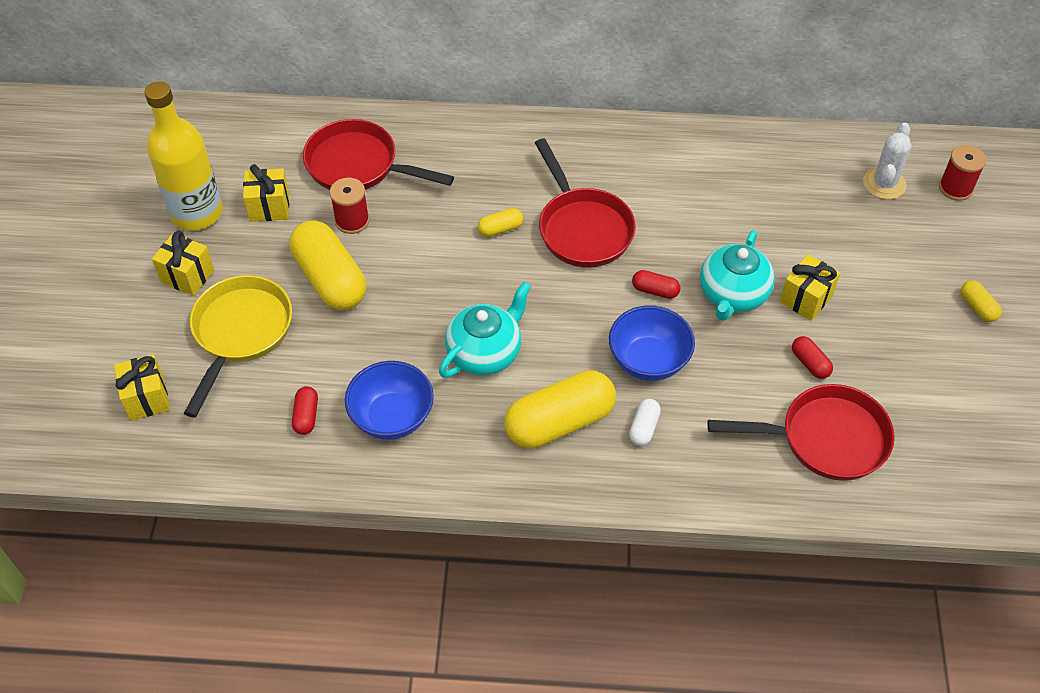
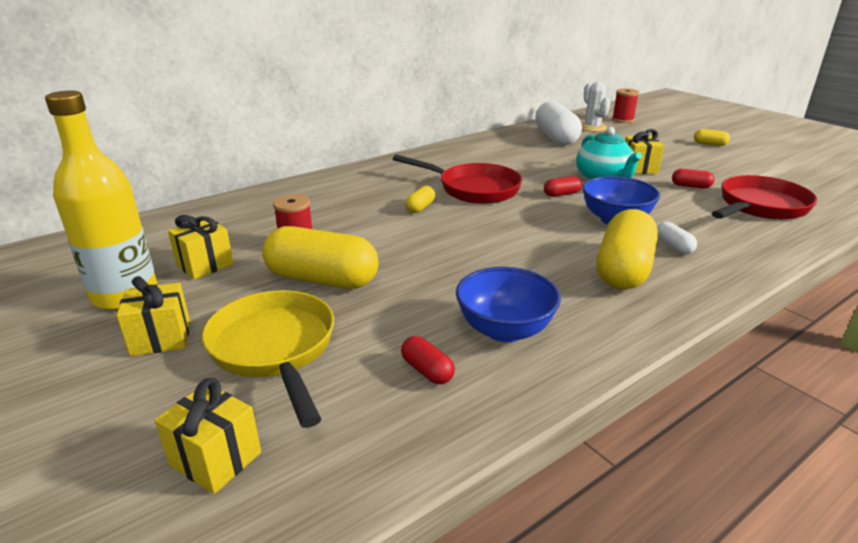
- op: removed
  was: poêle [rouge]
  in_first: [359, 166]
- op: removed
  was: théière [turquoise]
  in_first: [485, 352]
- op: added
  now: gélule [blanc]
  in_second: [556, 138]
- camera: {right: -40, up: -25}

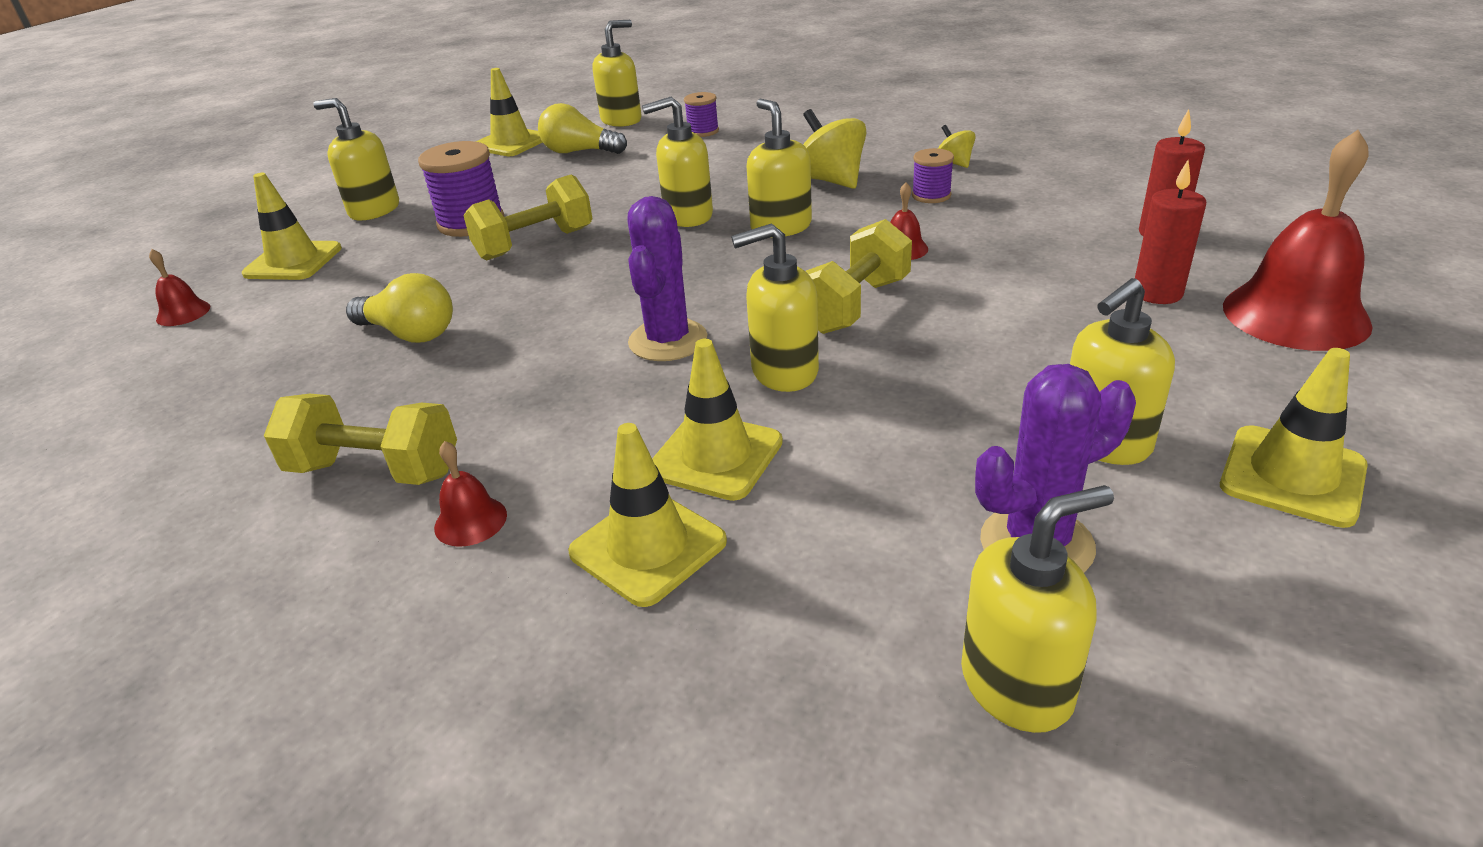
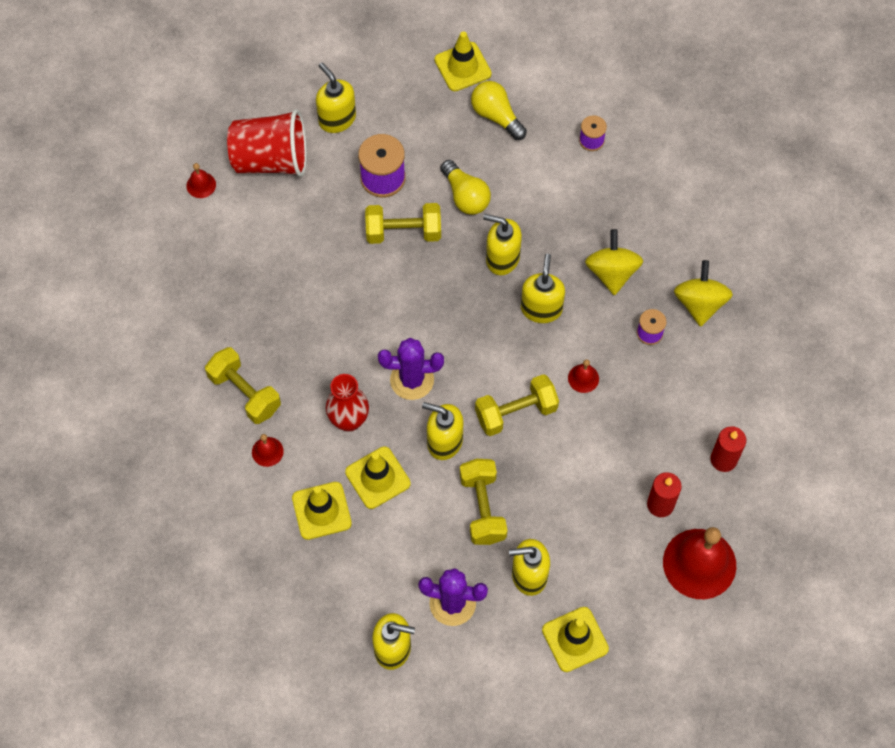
- op: replaced
  was: cône de chantier [jaune]
  now: gobelet [rouge]
  in_first: [293, 261]
  in_second: [271, 160]
- op: moved
  was: ampoule [jaune]
  in_first: [409, 333]
  in_second: [465, 196]
- op: removed
  was: distributeur de savon [jaune]
  in_first: [621, 120]
- op: turned
  was: cactus [violet]
  in_first: [668, 340]
  in_second: [412, 380]
  clockwise: 45
- op: resized
  was: toupie [jaune]
  in_first: [954, 163]
  in_second: [699, 303]
  ratio: 1.83
- op: added
  now: vase [rouge]
  in_second: [349, 420]
- op: added
  now: haltère [jaune]
  in_second: [482, 508]
- camera: {right: 30, up: 30}

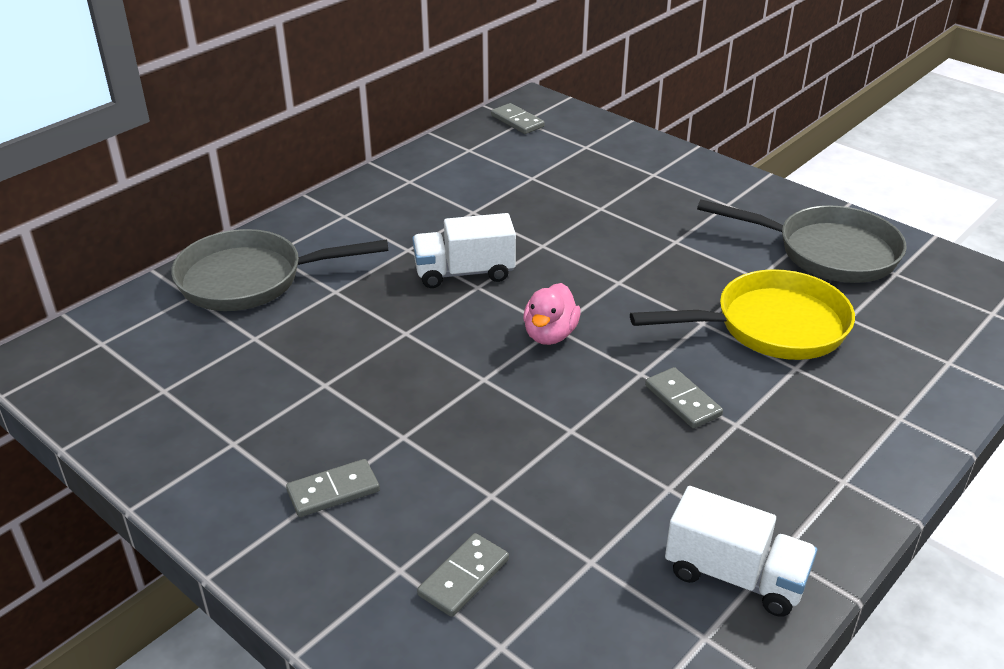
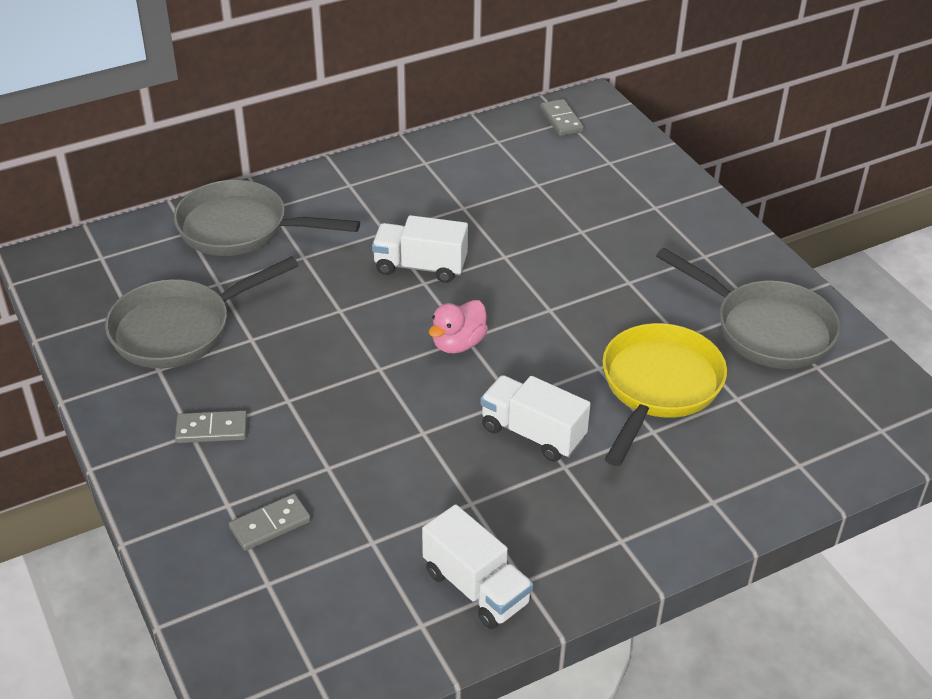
- op: turned
  was: poêle [jaune]
  in_first: [771, 326]
  in_second: [658, 388]
  clockwise: -75
- op: replaced
  was: domino [gris]
  now: camion [blanc]
  in_first: [683, 400]
  in_second: [532, 433]
- op: added
  now: poêle [gris]
  in_second: [179, 329]
- camera: {right: 20, up: 5}

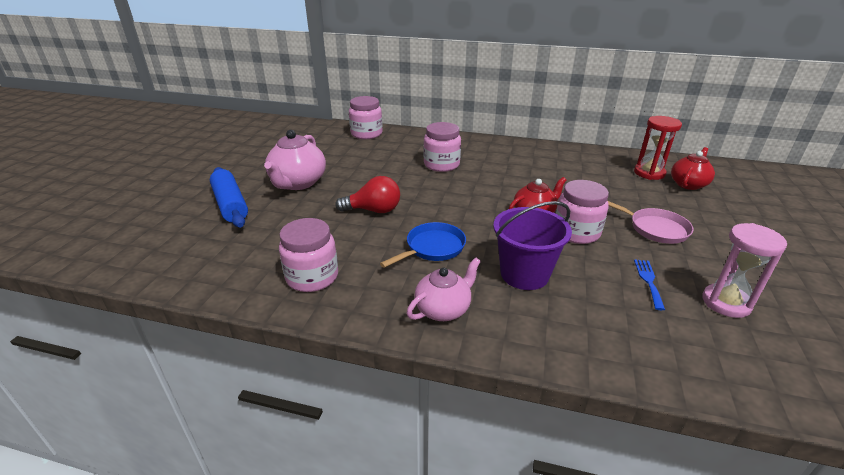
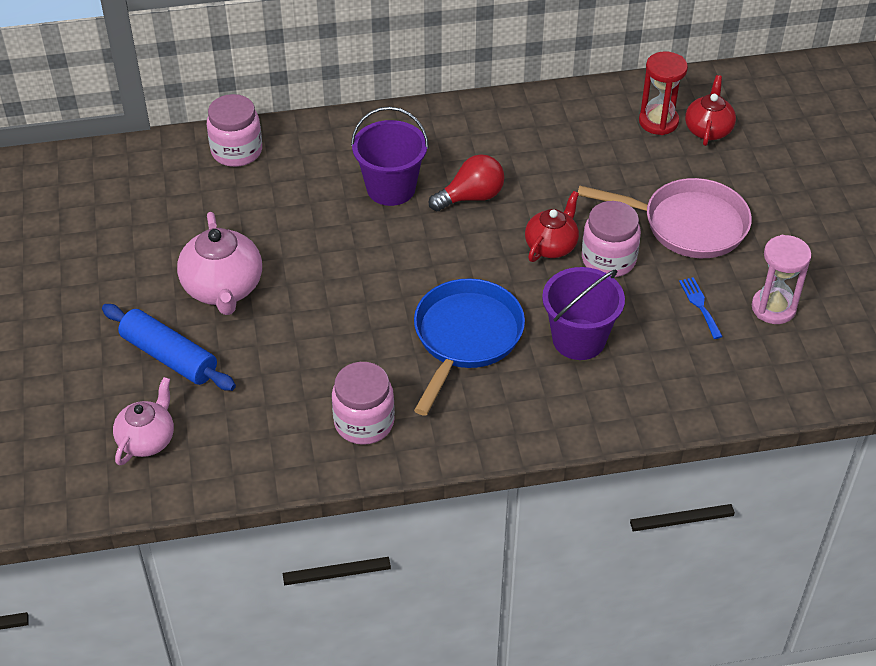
- op: moved
  was: ampoule [rouge]
  in_first: [374, 210]
  in_second: [471, 197]
- op: resized
  was: poêle [bleu]
  in_first: [432, 248]
  in_second: [465, 337]
  ratio: 1.56
- op: moved
  was: théière [rose]
  in_first: [443, 309]
  in_second: [147, 439]
- op: replaced
  was: bocal [rose]
  now: seau [violet]
  in_first: [441, 165]
  in_second: [391, 188]
- op: resized
  was: poêle [rose]
  in_first: [654, 228]
  in_second: [688, 225]
  ratio: 1.56
- camera: {right: -25, up: 15}

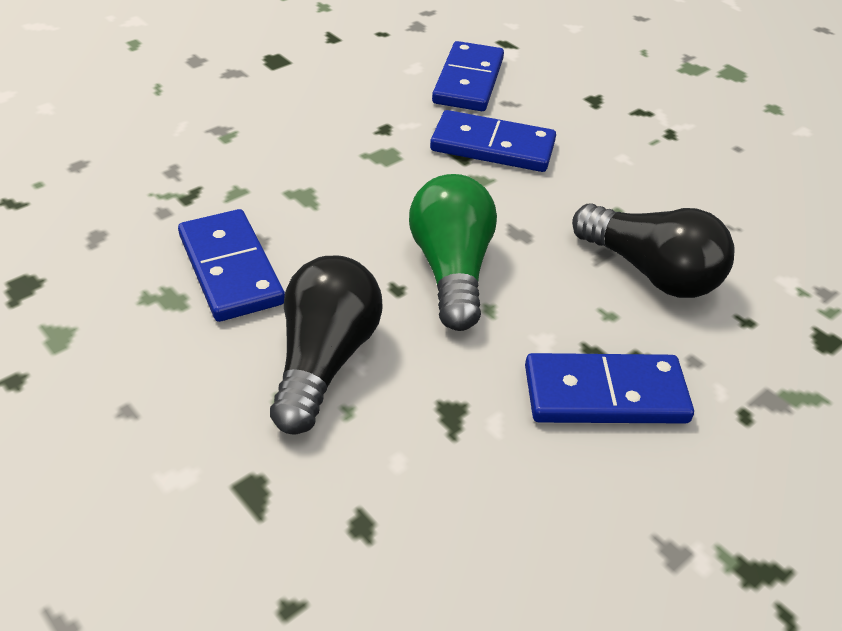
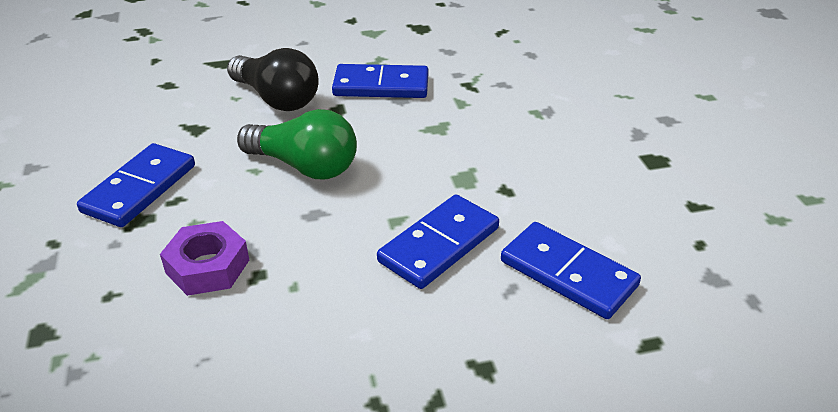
- op: replaced
  was: ampoule [noir]
  now: écrou [violet]
  in_first: [650, 272]
  in_second: [207, 266]
- camera: {right: 120, up: -5}

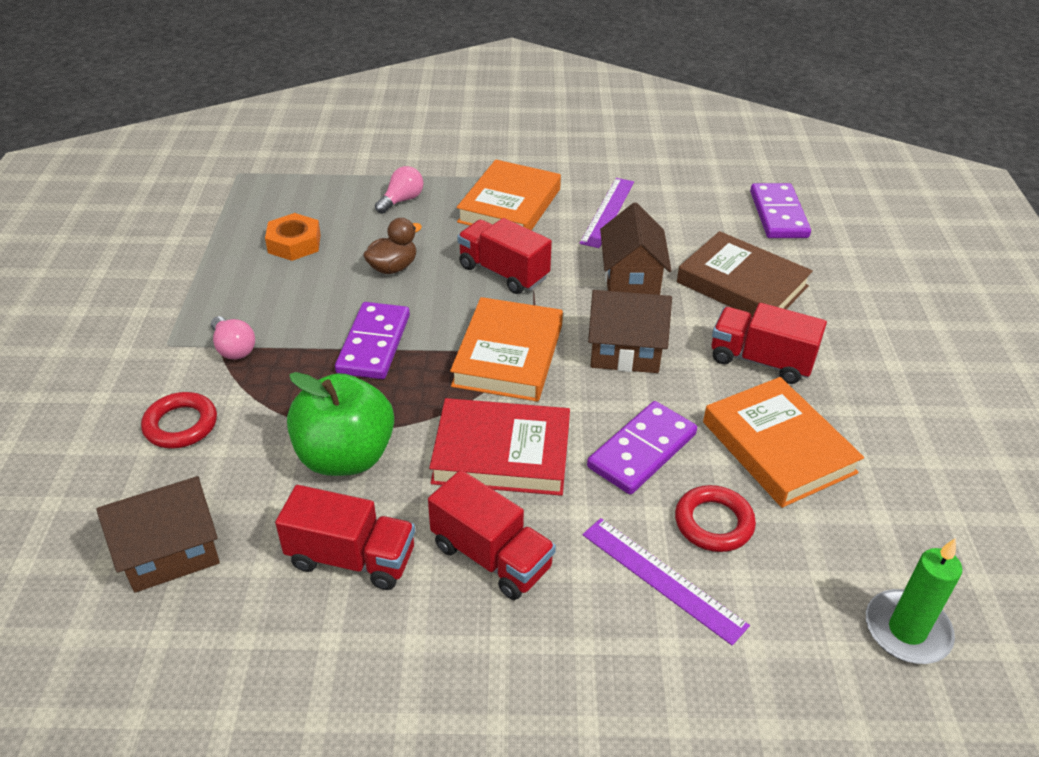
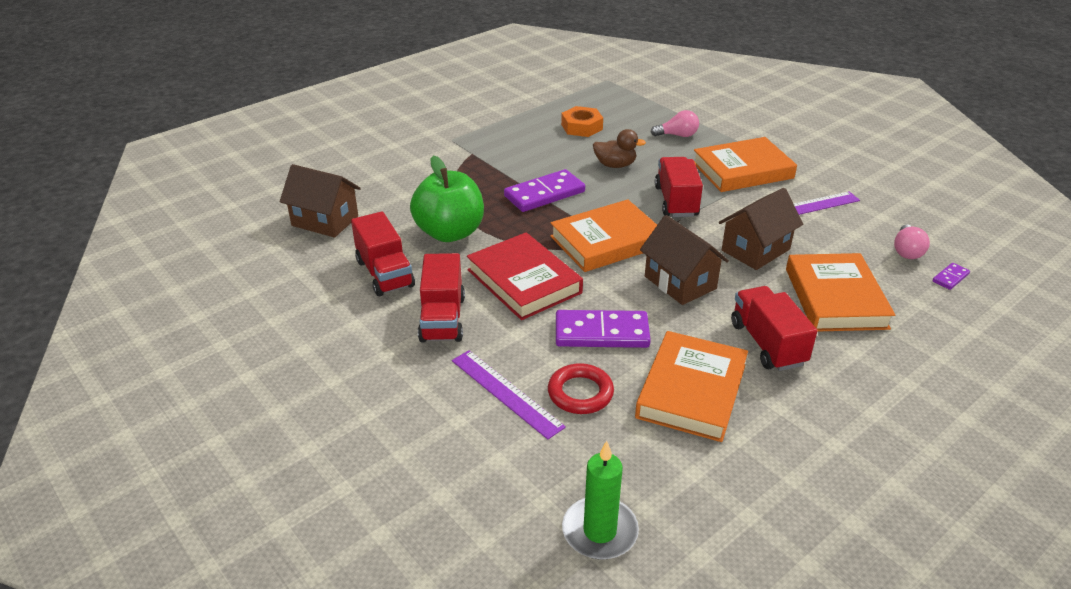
- op: removed
  was: anneau [rouge]
  in_first: [181, 425]
- op: moved
  was: ampoule [rose]
  in_first: [233, 348]
  in_second: [906, 251]
- op: turned
  was: règle [violet]
  in_first: [662, 579]
  in_second: [506, 393]
  clockwise: -45
- op: recoloured
  was: livre [marron]
  now: livre [orange]
  in_first: [742, 284]
  in_second: [835, 298]
- op: resized
  was: domino [violet]
  in_first: [778, 214]
  in_second: [950, 278]
  ratio: 0.46
- camera: {right: 50, up: -5}

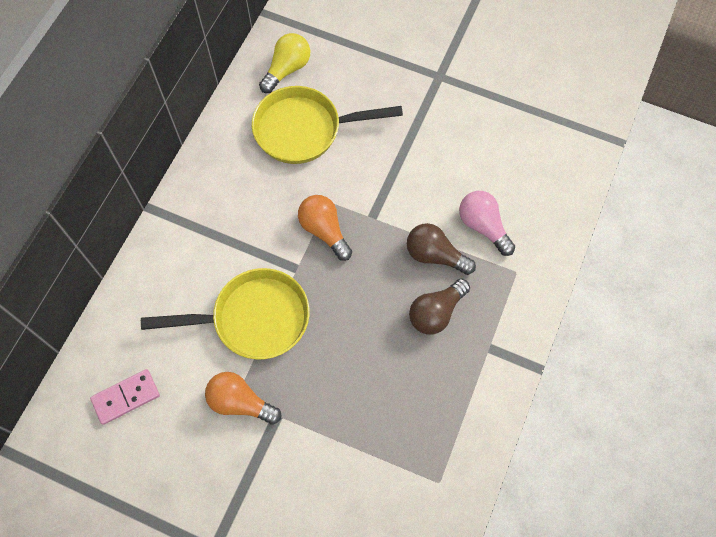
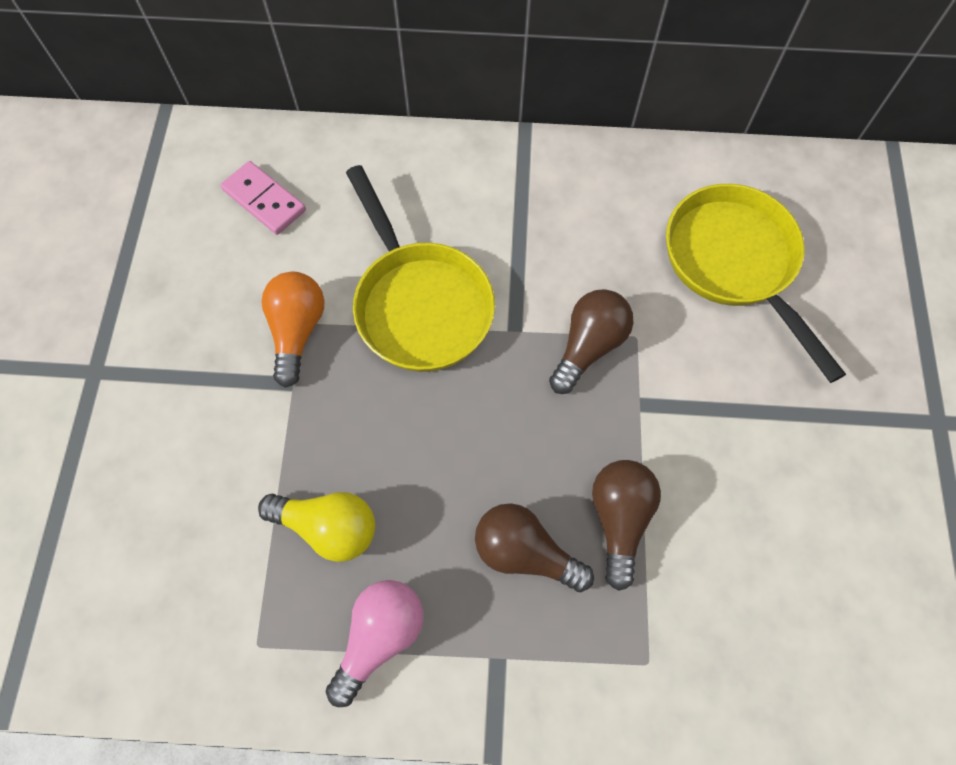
- op: moved
  was: ampoule [jaune]
  in_first: [287, 69]
  in_second: [328, 527]
- op: recoloured
  was: ampoule [orange]
  now: ampoule [marron]
  in_first: [324, 230]
  in_second: [588, 346]
- op: moved
  was: ampoule [rose]
  in_first: [483, 226]
  in_second: [380, 637]
- camera: {right: 70, up: 0}

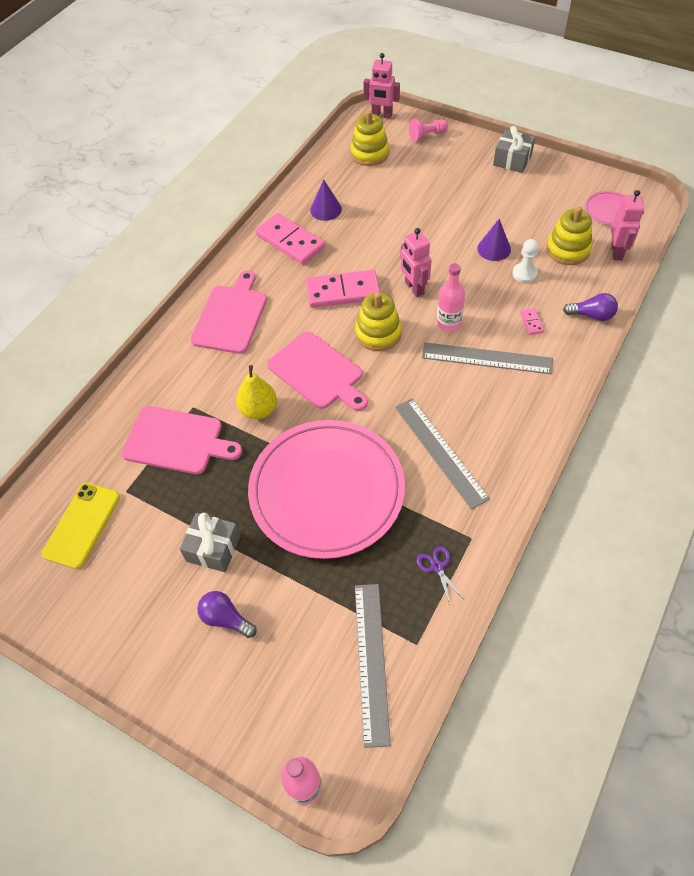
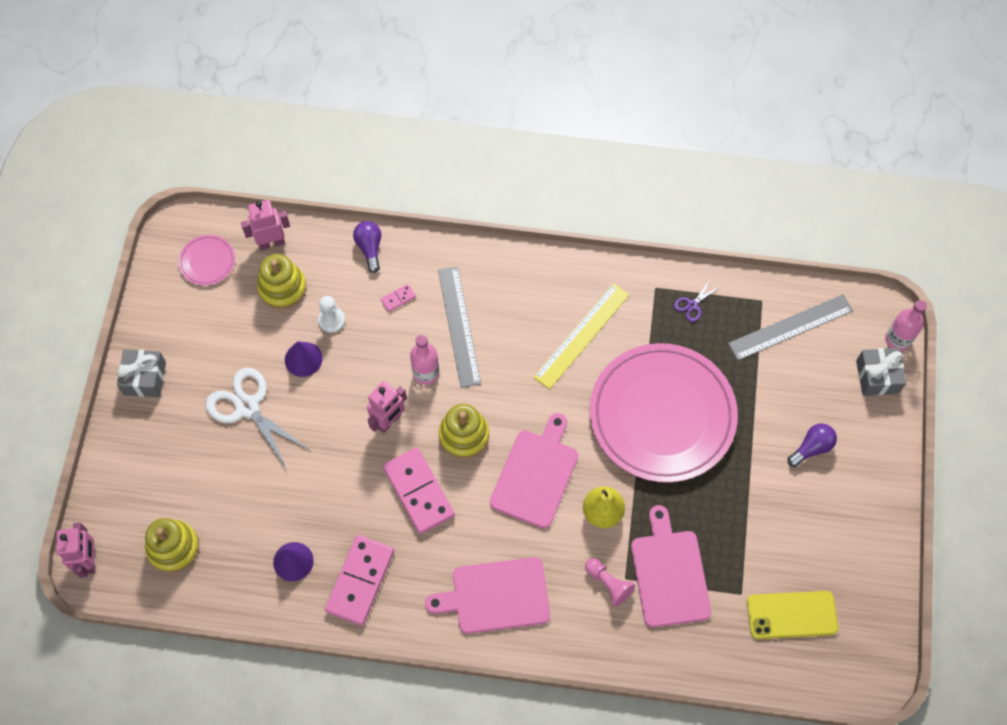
- op: moved
  was: cadeau [gris]
  in_first: [213, 548]
  in_second: [877, 376]
- op: turned
  was: ampoule [violet]
  in_first: [225, 618]
  in_second: [811, 448]
  clockwise: -135
- op: recoloured
  was: règle [gris]
  now: règle [jaune]
  in_first: [440, 451]
  in_second: [581, 335]
- op: moved
  was: pion [rose]
  in_first: [427, 136]
  in_second: [608, 584]
- op: added
  now: ciseaux [blanc]
  in_second: [247, 407]
- camera: {right: -115, up: 10}

